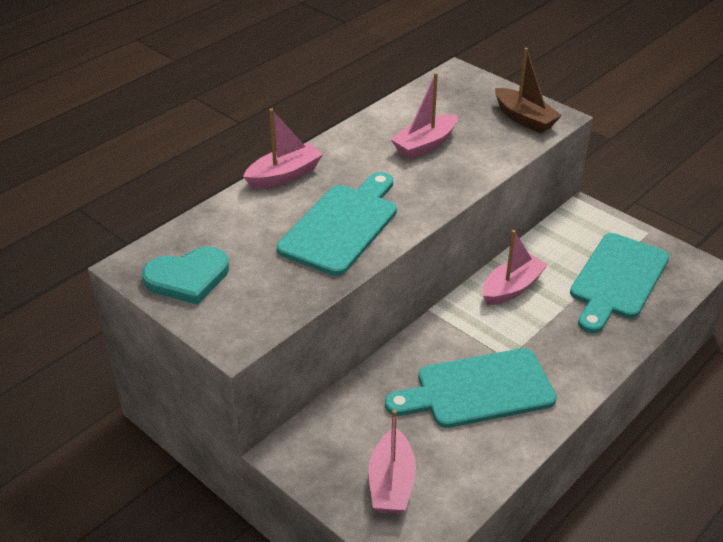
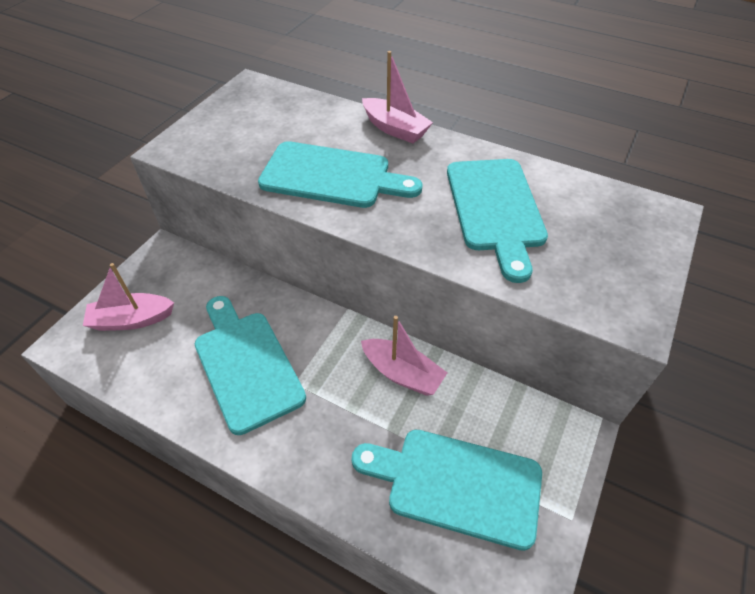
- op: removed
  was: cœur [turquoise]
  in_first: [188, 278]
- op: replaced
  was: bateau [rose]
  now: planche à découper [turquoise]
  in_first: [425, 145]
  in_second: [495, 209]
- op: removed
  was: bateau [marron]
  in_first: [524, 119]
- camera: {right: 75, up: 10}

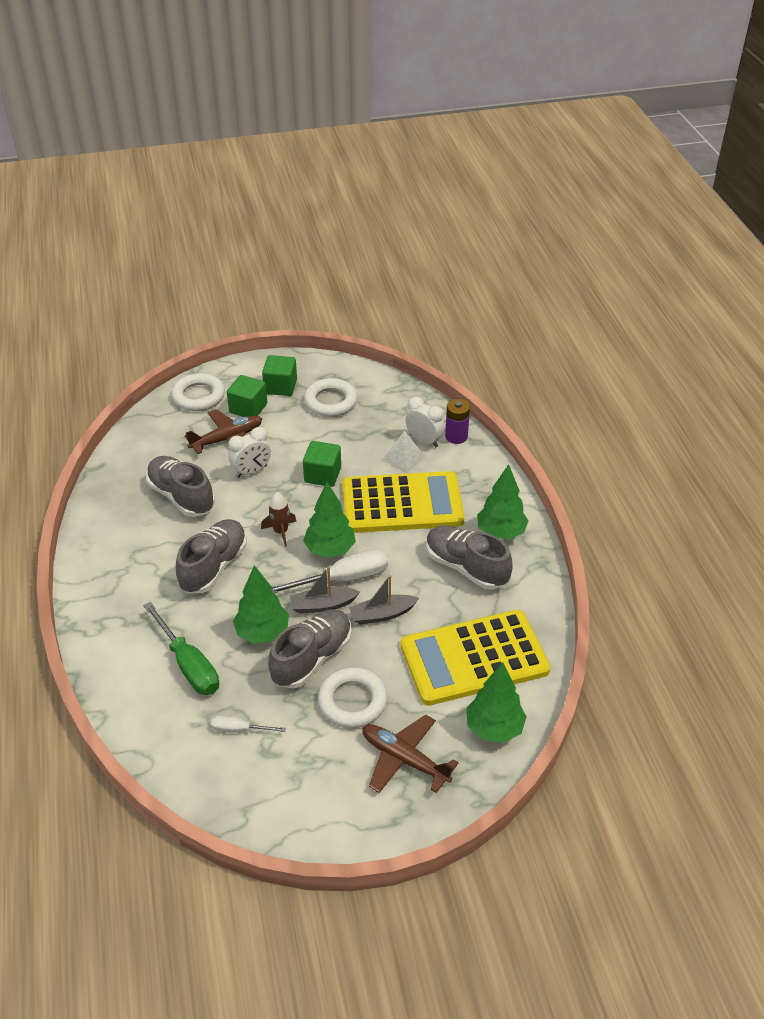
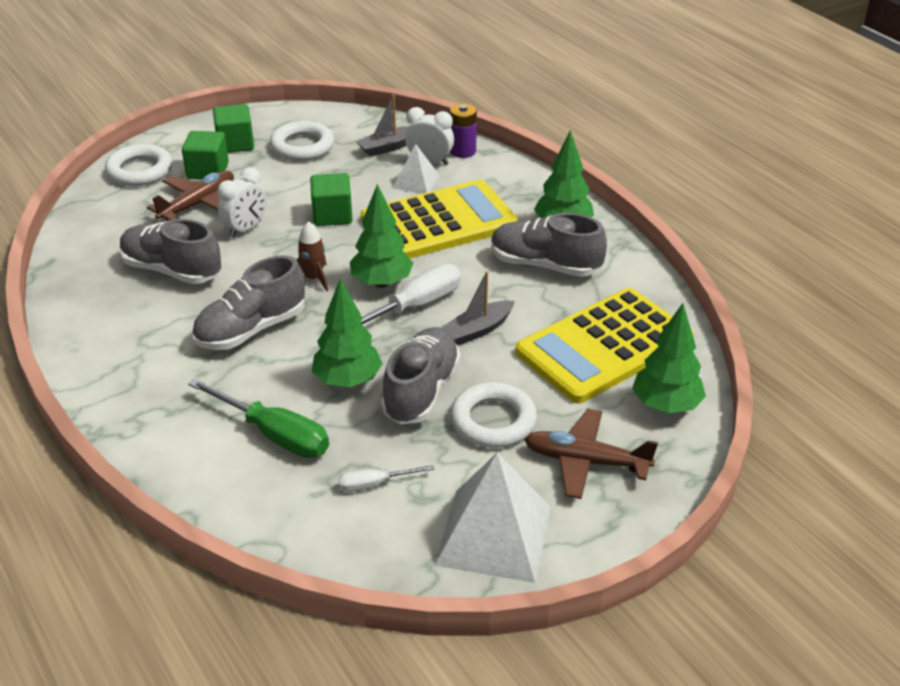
- op: turned
  was: chaussure [gris]
  in_first: [214, 566]
  in_second: [251, 330]
  clockwise: -135
- op: moved
  was: bateau [gris]
  in_first: [323, 605]
  in_second: [388, 147]
- op: added
  now: pyramide [blanc]
  in_second: [494, 535]
- camera: {right: -20, up: -5}

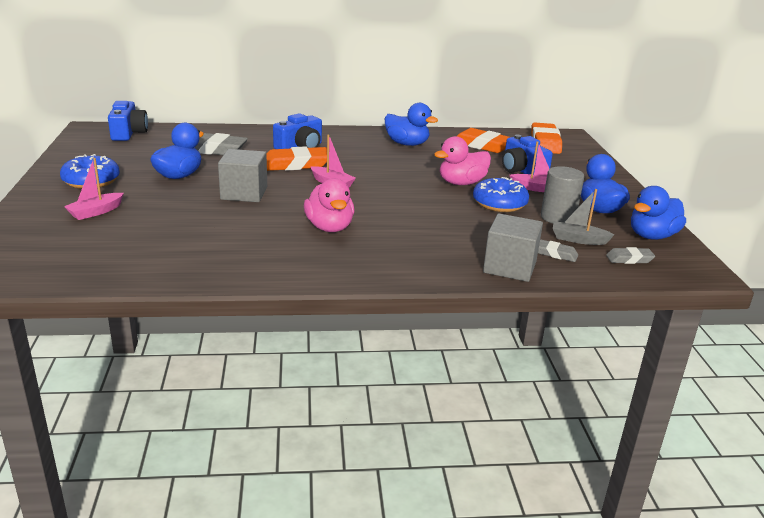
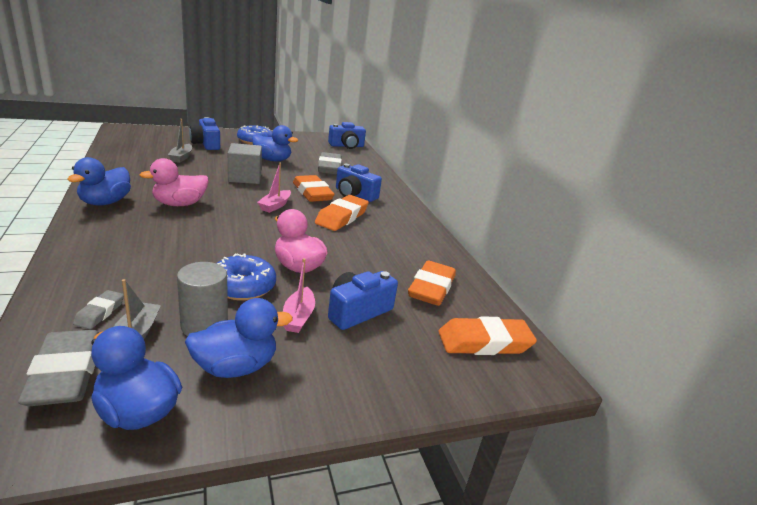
- op: replaced
  was: bateau [rose]
  now: appareil photo [bleu]
  in_first: [95, 212]
  in_second: [206, 144]
- op: moved
  was: canard [bleu]
  in_first: [407, 144]
  in_second: [105, 202]
- op: removed
  was: cube [gris]
  in_first: [509, 267]
- op: resized
  was: gomme [gris]
  in_first: [629, 259]
  in_second: [66, 373]
  ratio: 1.91
- op: added
  now: bateau [gris]
  in_second: [181, 157]
- op: added
  now: gomme [orange]
  in_second: [341, 217]
- camera: {right: 75, up: 0}

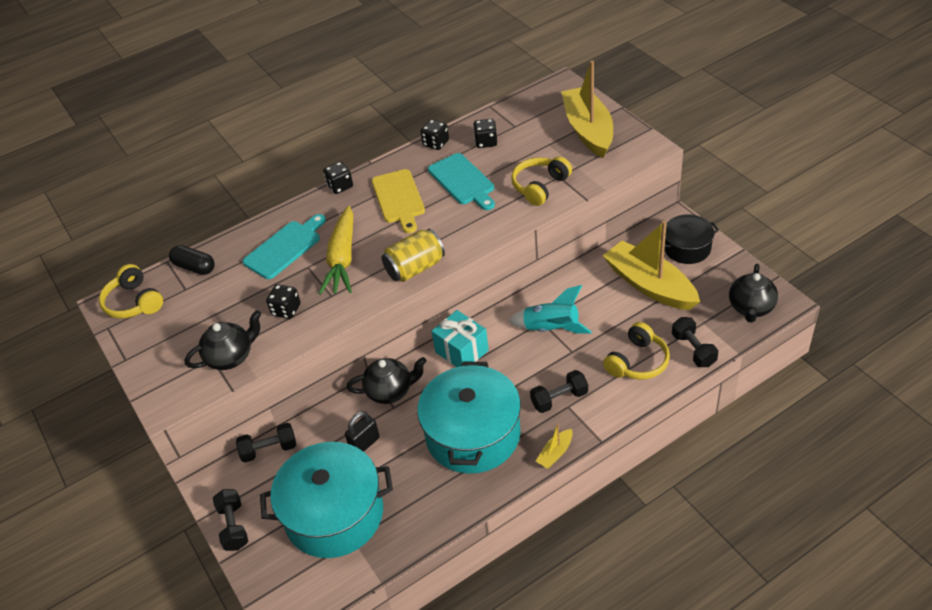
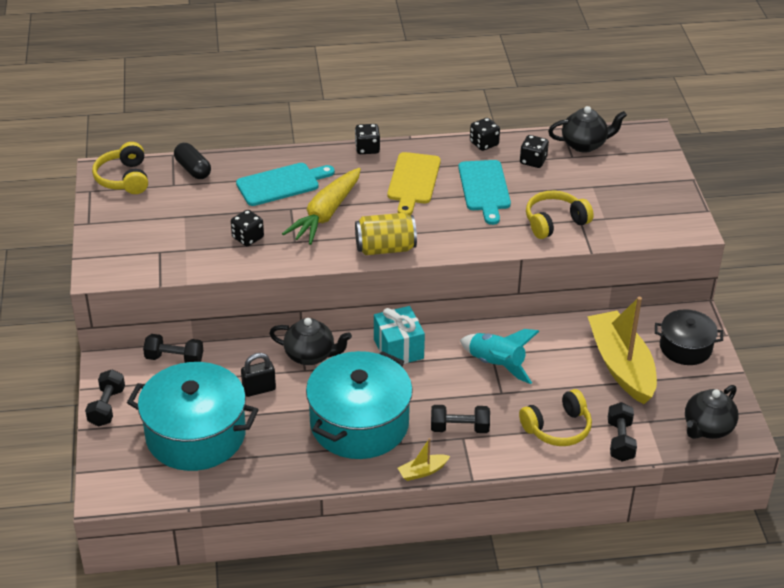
- op: moved
  was: théière [noir]
  in_first: [231, 357]
  in_second: [584, 144]
- op: removed
  was: bateau [jaune]
  in_first: [588, 130]
- camera: {right: 20, up: -5}

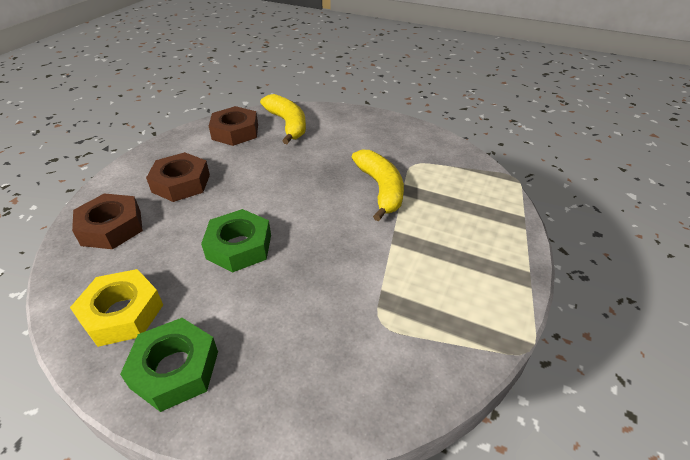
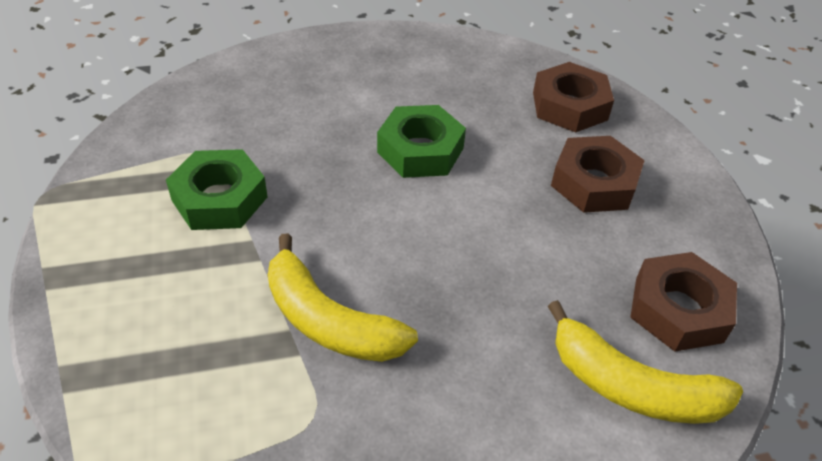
- op: removed
  was: écrou [jaune]
  in_first: [122, 313]
- op: moved
  was: écrou [vert]
  in_first: [175, 369]
  in_second: [219, 198]
- camera: {right: 140, up: 5}

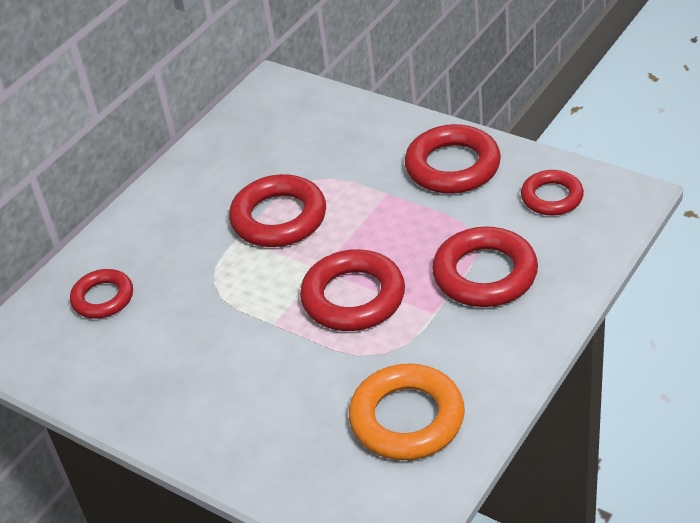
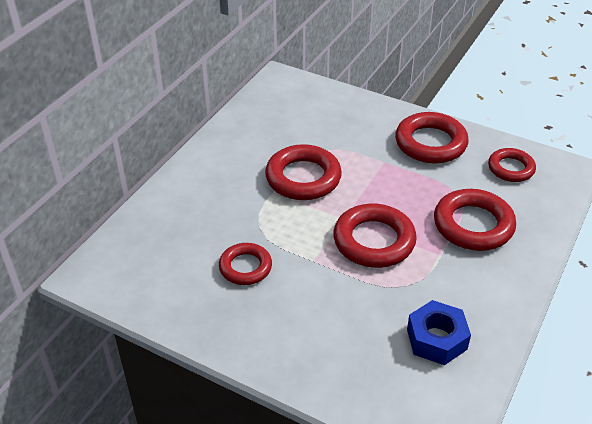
- op: moved
  was: anneau [rouge]
  in_first: [103, 298]
  in_second: [245, 267]
- op: replaced
  was: anneau [orange]
  now: écrou [bleu]
  in_first: [407, 418]
  in_second: [436, 339]
- camera: {right: -10, up: 0}

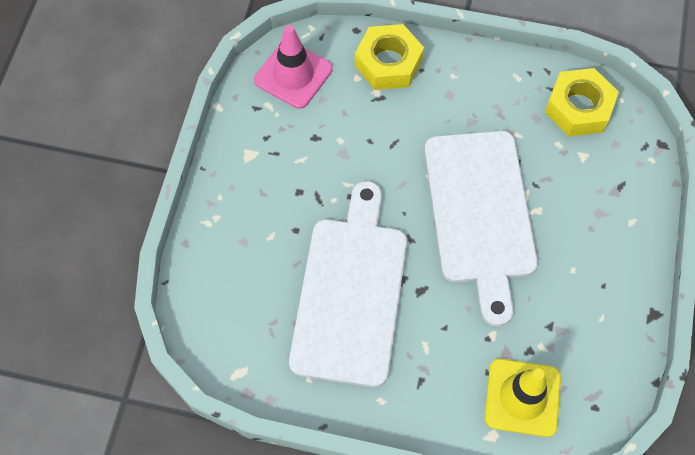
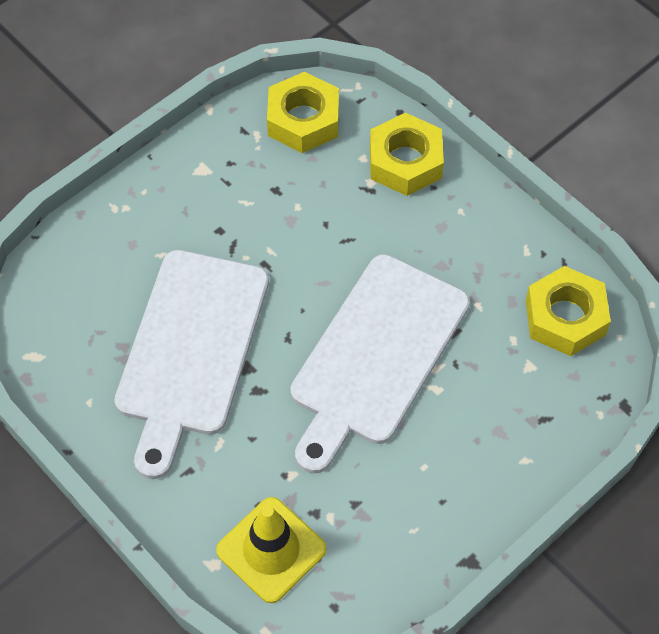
- op: replaced
  was: cône de chantier [rose]
  now: écrou [jaune]
  in_first: [293, 75]
  in_second: [303, 120]
- op: turned
  was: planche à découper [blanc]
  in_first: [350, 292]
  in_second: [191, 350]
  clockwise: 150
- camera: {right: 35, up: -5}

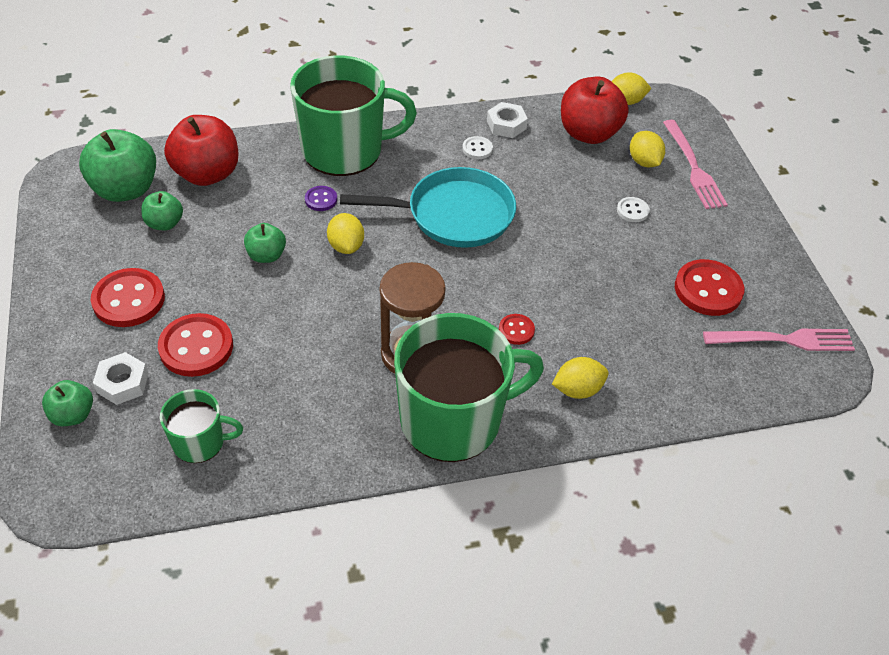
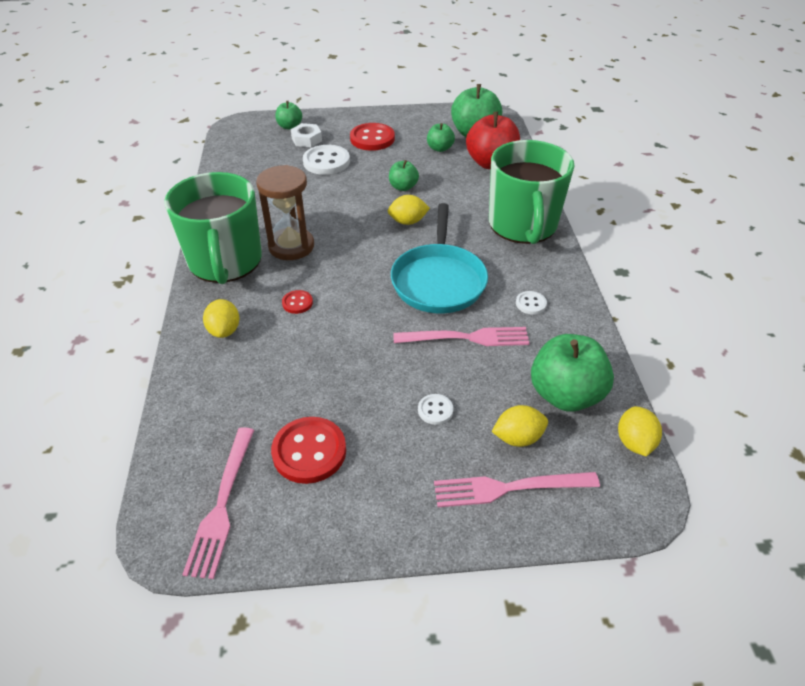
- op: recoloured
  was: bouton [rouge]
  now: bouton [blanc]
  in_first: [196, 347]
  in_second: [326, 162]
- op: removed
  was: tasse [vert]
  in_first: [200, 442]
- op: removed
  was: bouton [violet]
  in_first: [321, 199]
- op: removed
  was: écrou [blanc]
  in_first: [506, 125]
- op: recoloured
  was: pomme [rouge]
  now: pomme [vert]
  in_first: [588, 133]
  in_second: [565, 395]
- op: added
  now: fourchette [rose]
  in_second: [467, 337]
- camera: {right: 100, up: -5}

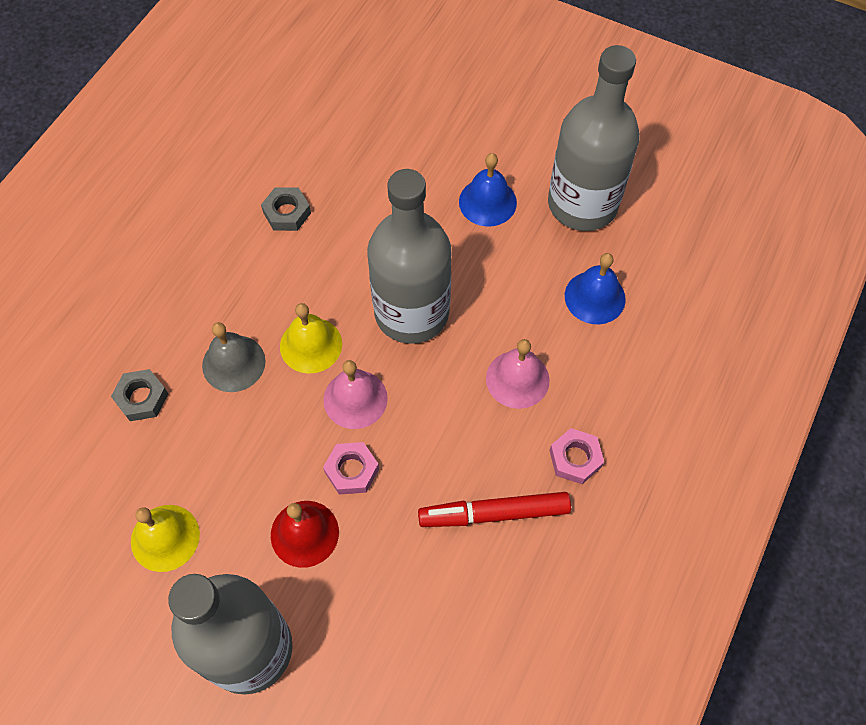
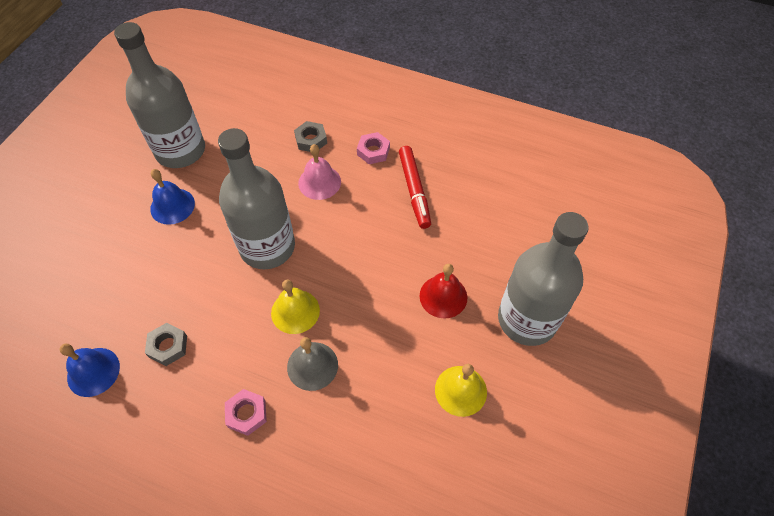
- op: moved
  was: écrou [gris]
  in_first: [142, 398]
  in_second: [311, 140]
- op: removed
  was: cloche [rose]
  in_first: [355, 399]
- op: moved
  was: écrou [rose]
  in_first: [351, 470]
  in_second: [246, 414]
- op: moved
  was: cloche [bleu]
  in_first: [595, 297]
  in_second: [93, 371]
- camera: {right: -95, up: -5}

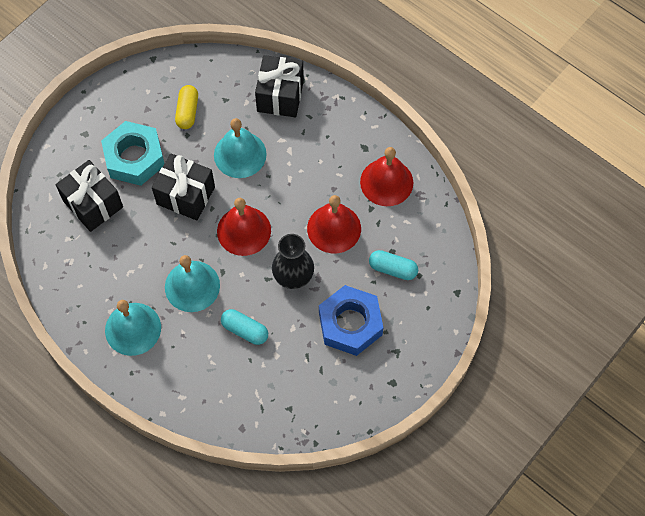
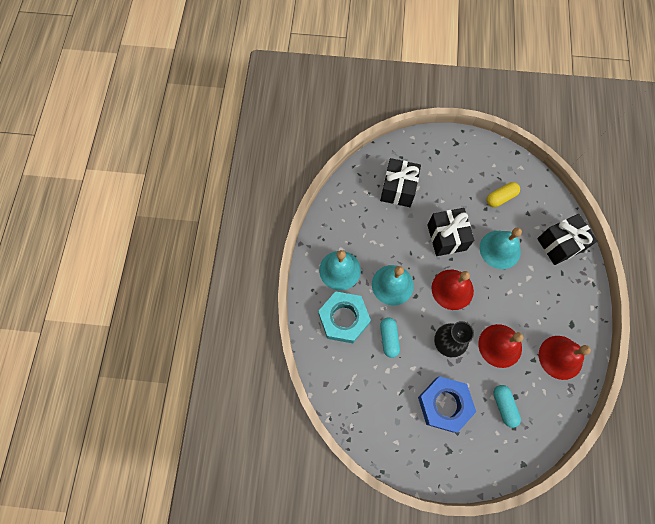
- op: moved
  was: écrou [turquoise]
  in_first: [134, 158]
  in_second: [344, 319]
- camera: {right: 55, up: 5}

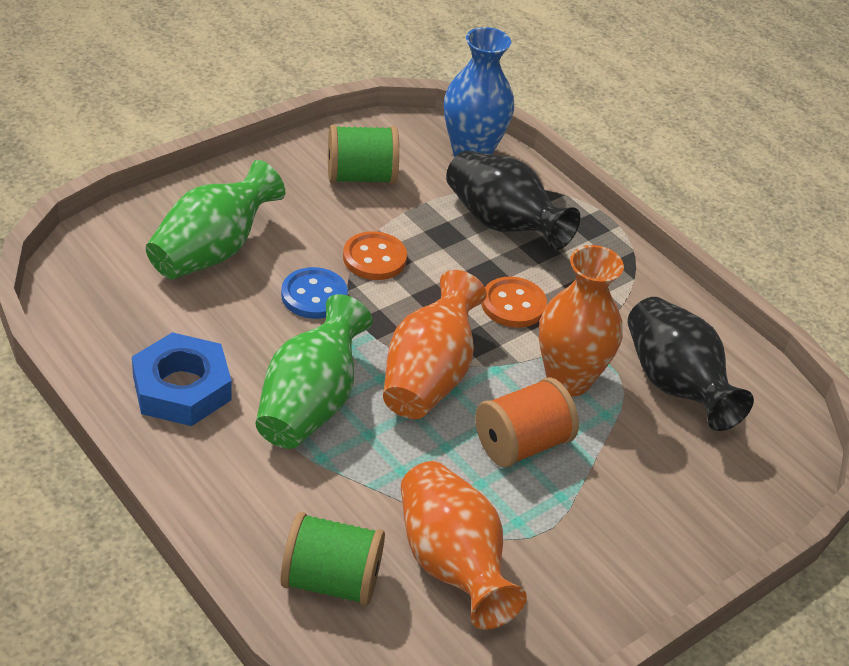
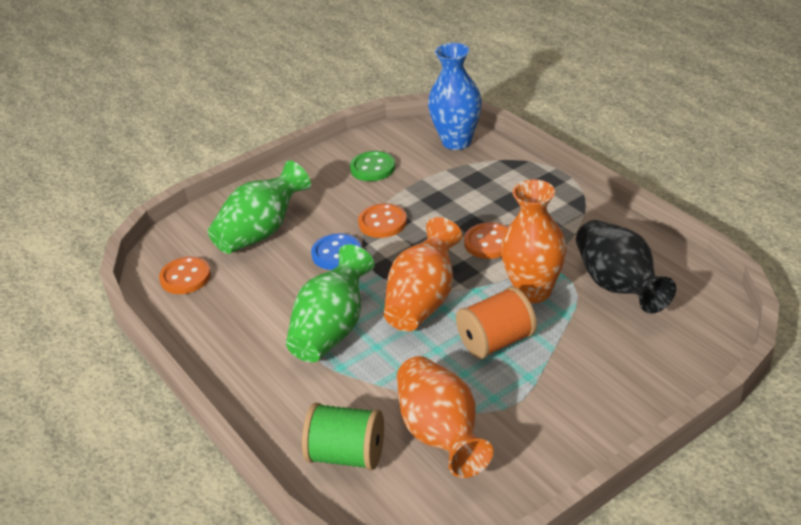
- op: removed
  was: écrou [bleu]
  in_first: [182, 388]
- op: replaced
  was: bobine [vert]
  now: bouton [vert]
  in_first: [361, 177]
  in_second: [372, 168]
- op: removed
  was: vase [noir]
  in_first: [502, 224]
- op: added
  now: bouton [orange]
  in_second: [185, 277]
- camera: {right: 10, up: -5}

